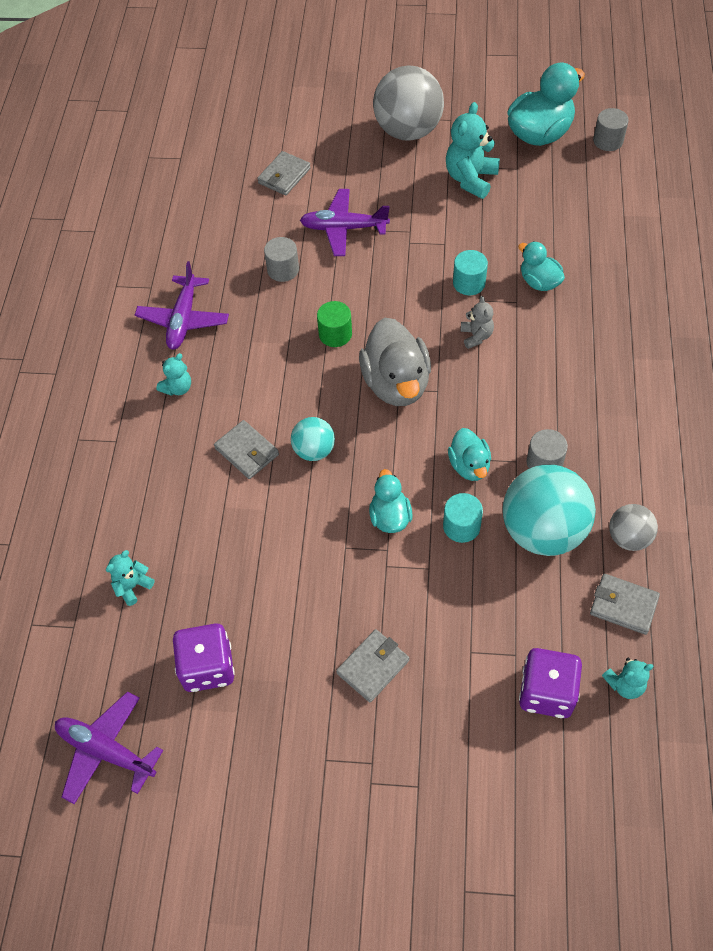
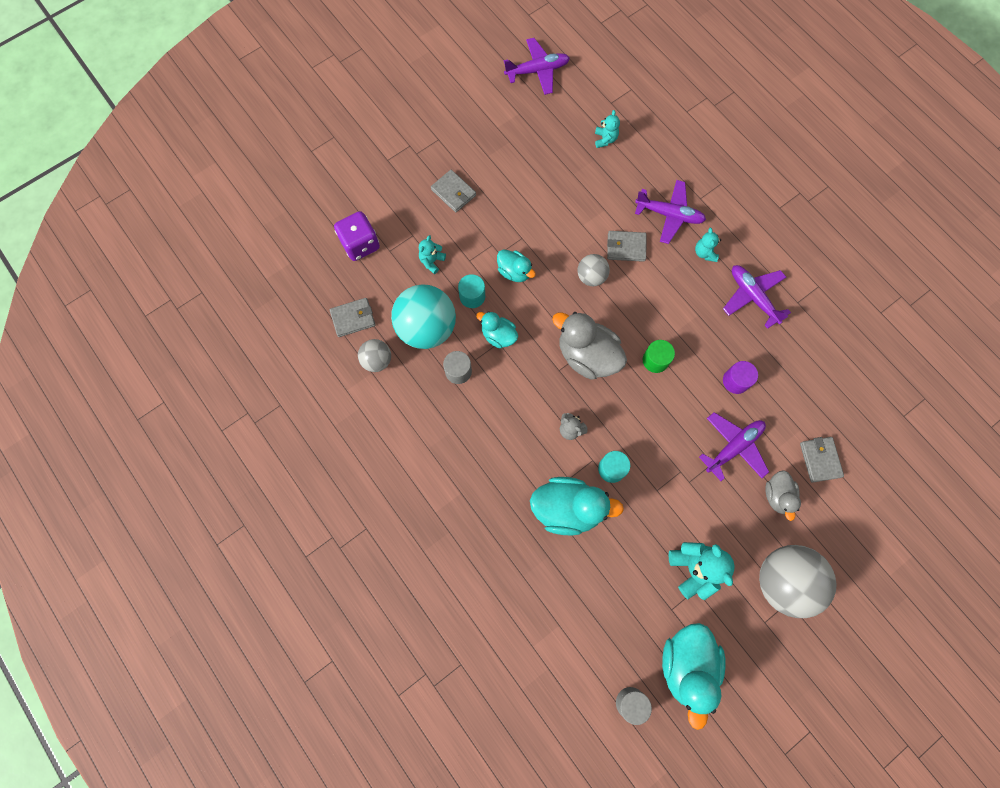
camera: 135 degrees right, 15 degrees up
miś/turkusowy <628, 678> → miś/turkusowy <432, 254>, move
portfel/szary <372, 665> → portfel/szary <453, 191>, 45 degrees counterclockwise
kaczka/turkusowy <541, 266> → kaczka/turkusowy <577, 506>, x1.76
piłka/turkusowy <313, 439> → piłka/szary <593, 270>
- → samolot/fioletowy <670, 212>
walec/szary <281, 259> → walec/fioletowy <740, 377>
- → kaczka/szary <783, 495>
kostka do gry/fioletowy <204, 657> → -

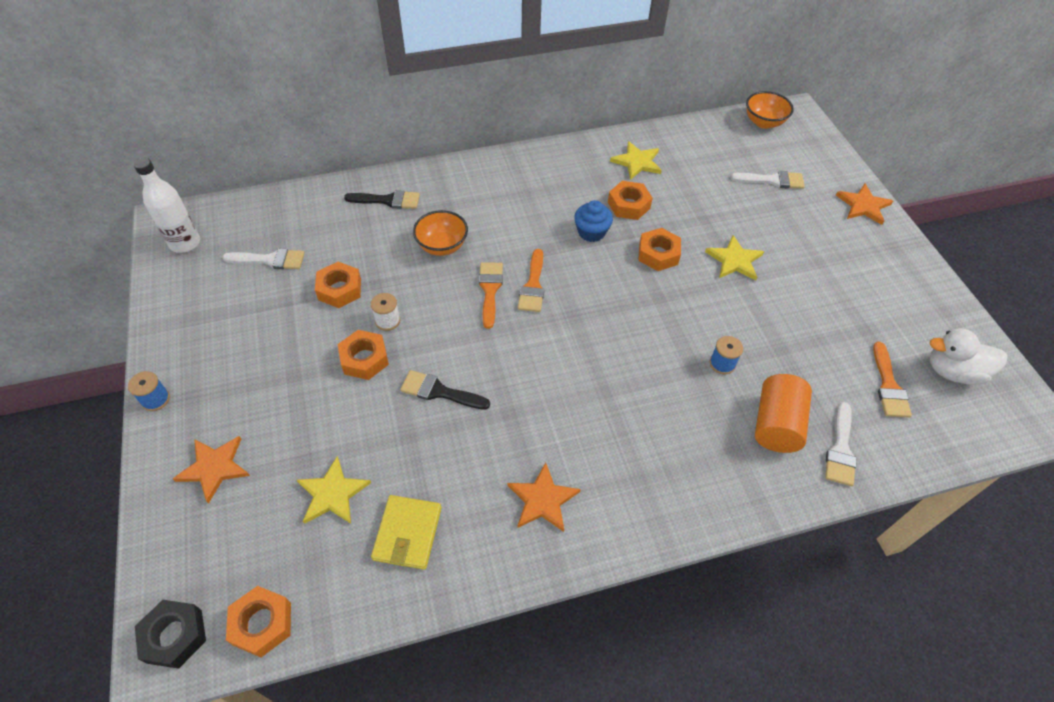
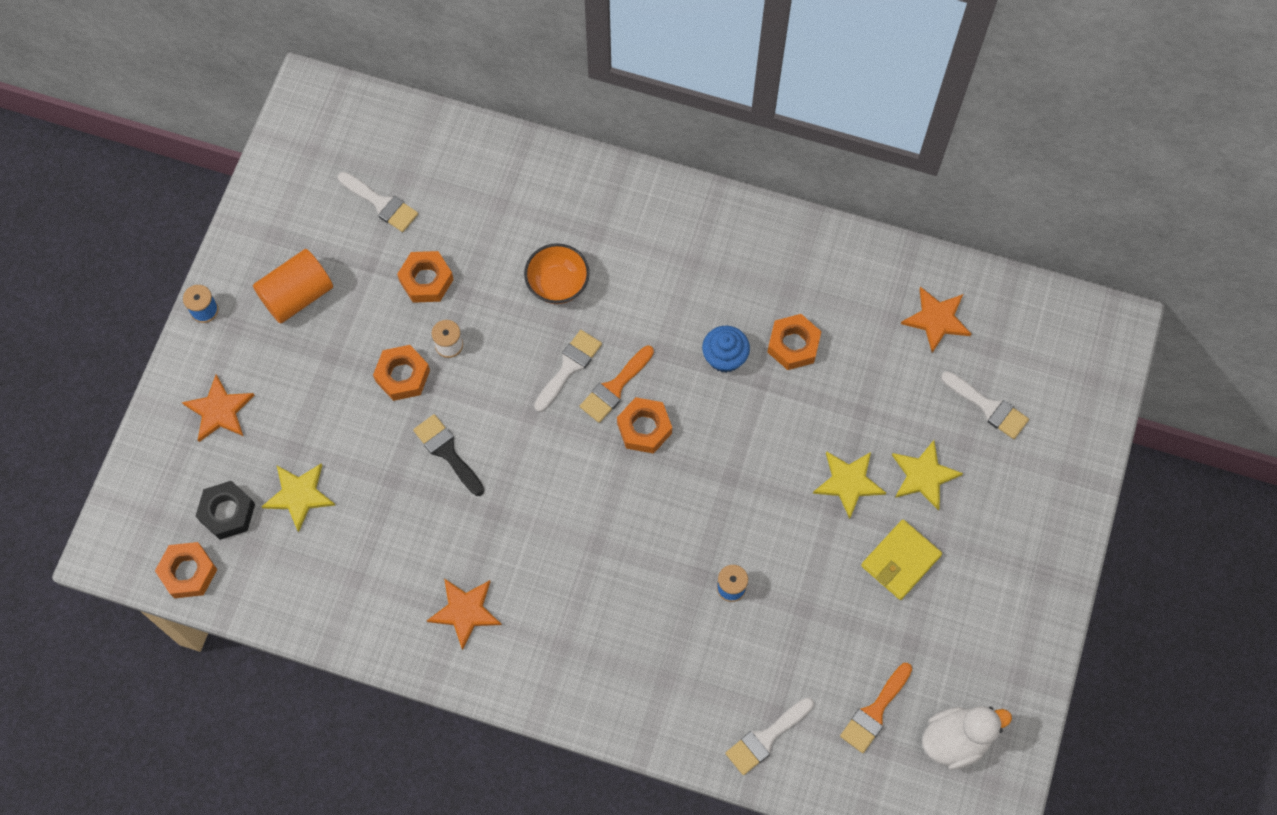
camera: 35 degrees right, 15 degrees up
nakrętka/czarny <170, 634> → nakrętka/czarny <225, 510>, move
walec/pomarańczowy <783, 413> → walec/pomarańczowy <293, 286>, move
pędzel/pomarańczowy <491, 295> → pędzel/biały <568, 371>
nakrętka/pomarańczowy <659, 249> → nakrętka/pomarańczowy <644, 425>, move
portfel/żółty <406, 532> → portfel/żółty <901, 560>, move
gwiazda/żółty <636, 160> → gwiazda/żółty <927, 475>, move
gwiazda/pomarańczowy <864, 204> → gwiazda/pomarańczowy <936, 320>, move
kaczka/biały <969, 356> → kaczka/biały <967, 738>, 120 degrees clockwise
butelka/biały <167, 205> → -
pędzel/czarny <382, 199> → -
miska/pomarańczowy <770, 110> → -

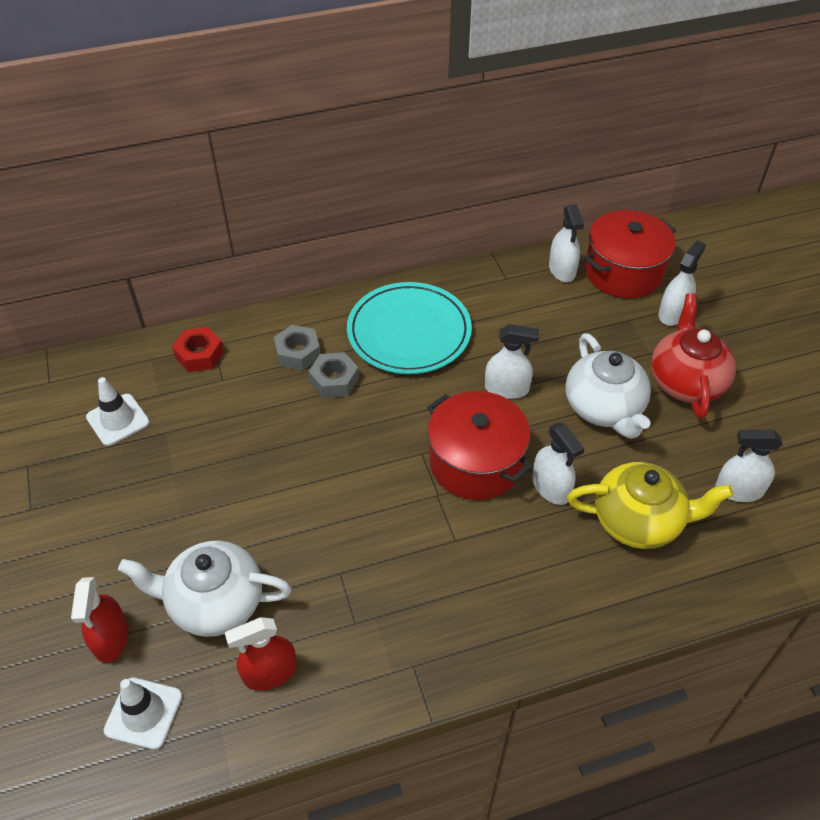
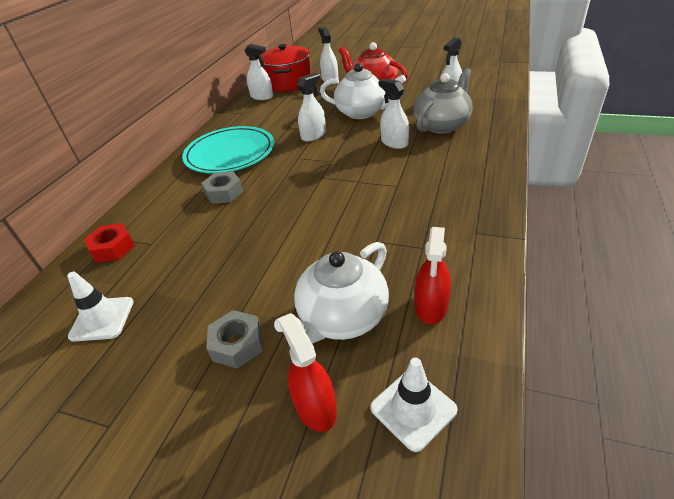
camera: 50 degrees left, 10 degrees down
nakrętka/szary <297, 348> → nakrętka/szary <235, 339>, move
spryskiwacz/czerwony <100, 620> → spryskiwacz/czerwony <307, 372>, 150 degrees counterclockwise
spryskiwacz/biały <558, 464> → spryskiwacz/biały <394, 113>, 135 degrees counterclockwise
imbryk/żółty <650, 505> → imbryk/szary <443, 101>
garnek/czerwony <480, 445> → -

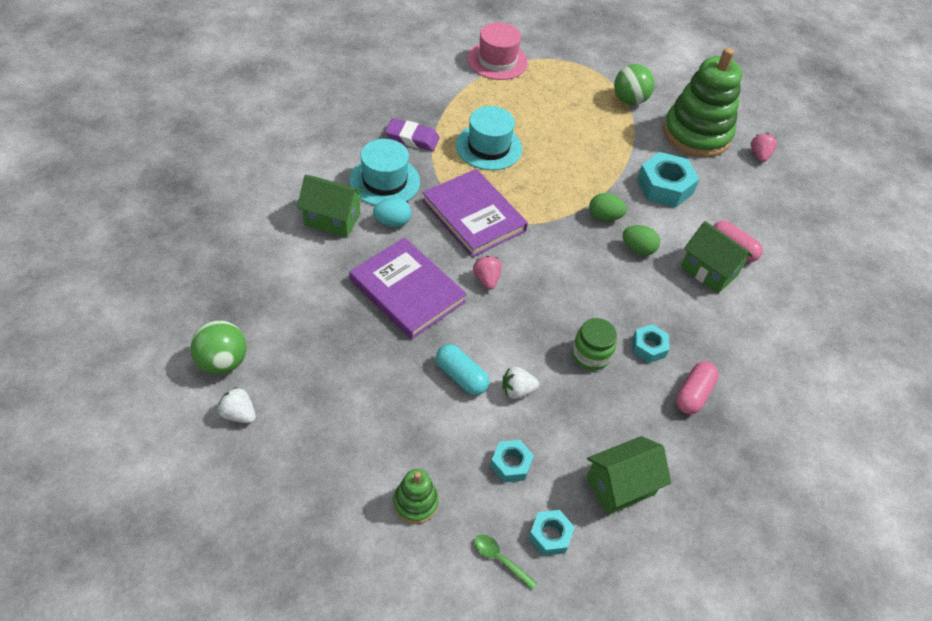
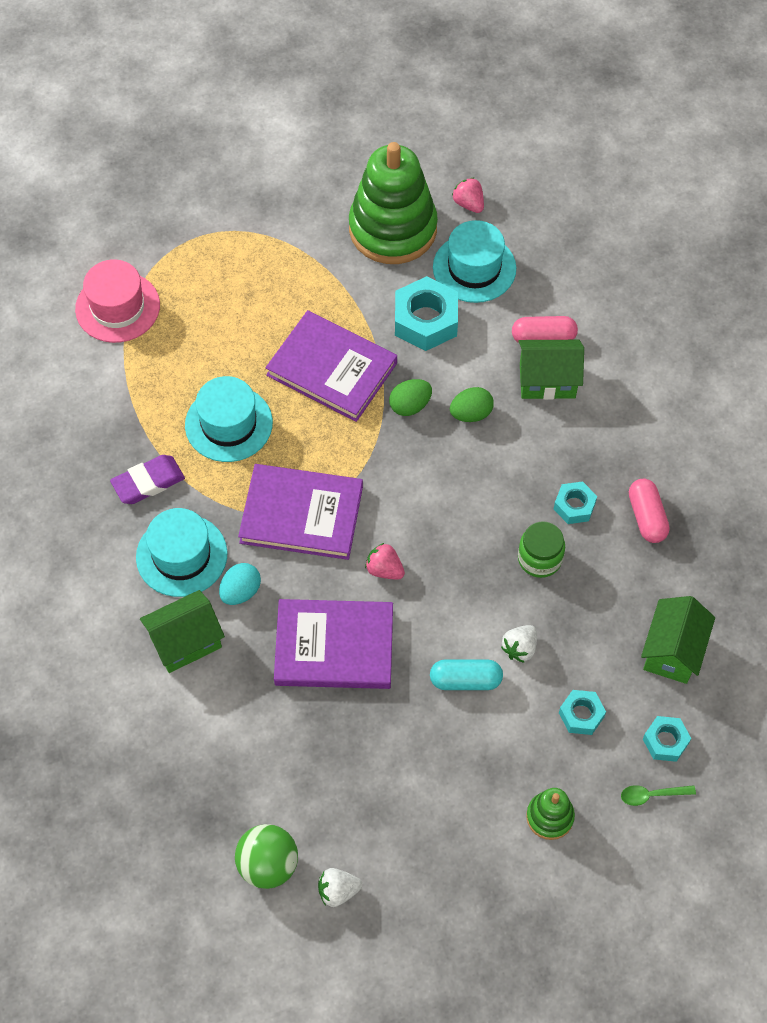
camera: 40 degrees left, 10 degrees up
- → książka/fioletowy <331, 366>
- → kapelusz/turkusowy <474, 261>
piłka/zielony <634, 84> → -

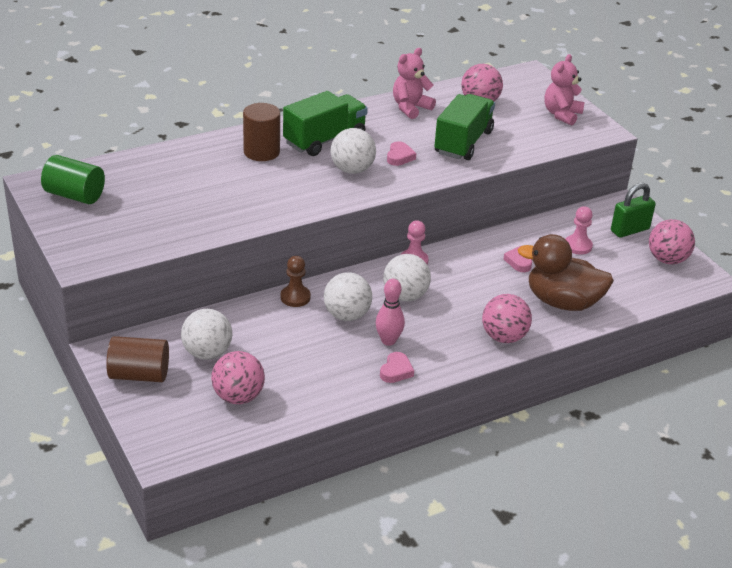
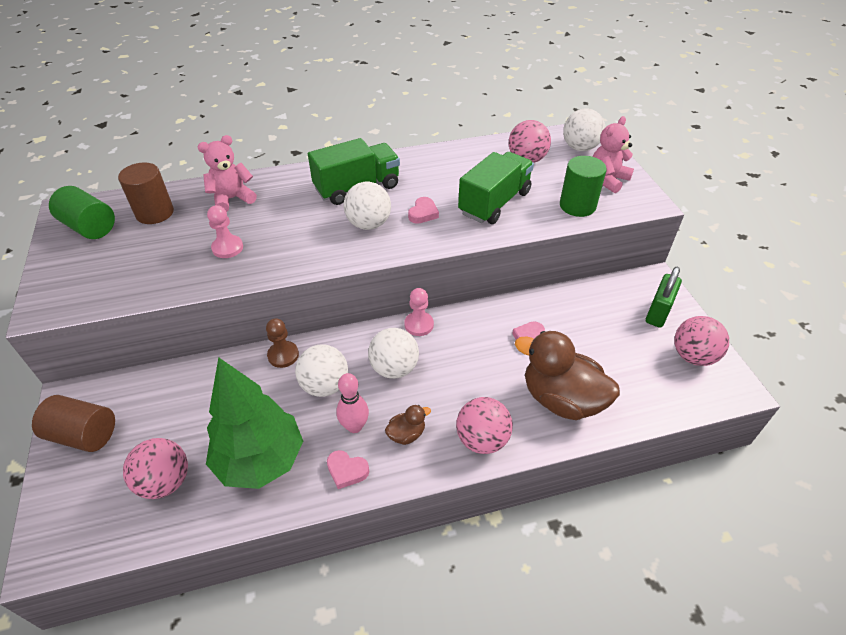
camera: 15 degrees right, 10 degrees up
walec/brązowy <261, 132> → walec/brązowy <146, 193>, move
miś/różowy <414, 83> → miś/różowy <227, 173>, move
- → drzewko/zielony <254, 423>
pionek/różowy <579, 230> → pionek/różowy <225, 231>, move
serce/różowy <397, 367> → serce/różowy <348, 469>, 75 degrees clockwise
- → kaczka/brązowy <408, 425>
- → walec/zielony <583, 186>
piłka/biały <206, 334> → piłka/biały <584, 130>, move
kłódka/zielony <633, 210> → kłódka/zielony <664, 297>, 45 degrees counterclockwise

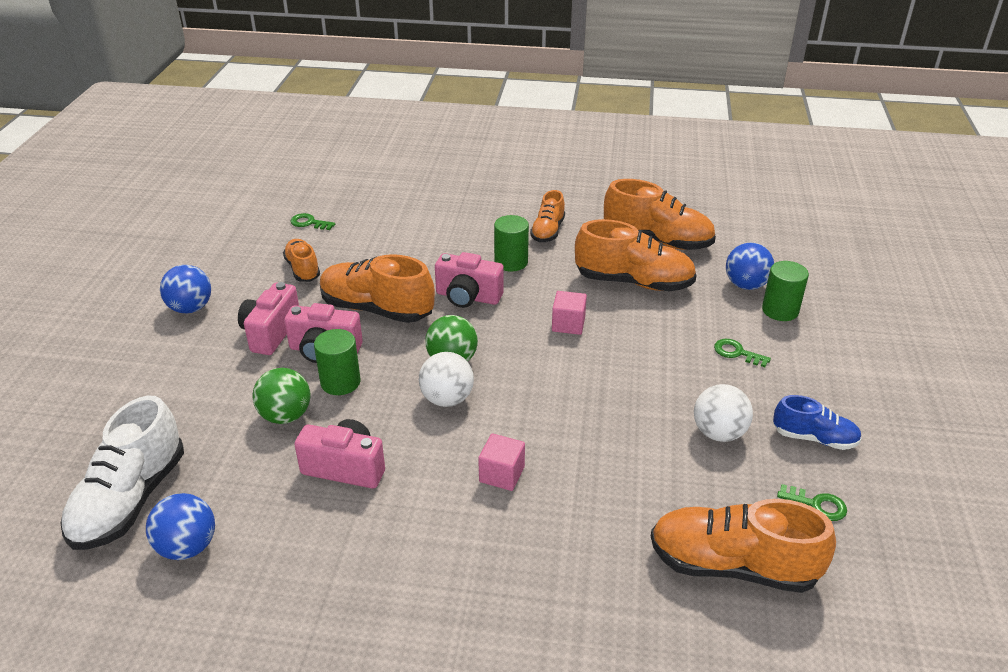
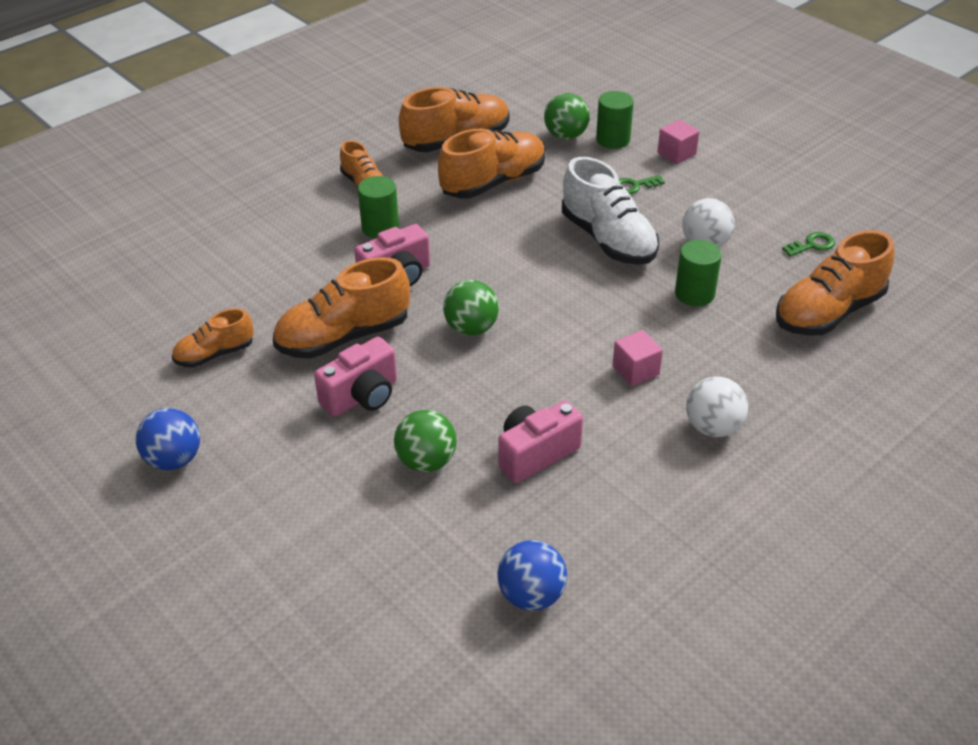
camera: 50 degrees left, 5 degrees up
but/pomarańczowy <301, 260> → but/pomarańczowy <213, 337>, 45 degrees counterclockwise
piłka/niebieski <750, 266> → piłka/zielony <567, 116>
but/biały <122, 473> → but/biały <610, 211>, move
sześcian/różowy <569, 313> → sześcian/różowy <678, 142>, move
walec/zielony <337, 362> → walec/zielony <698, 273>, move
piłka/biały <446, 379> → piłka/biały <717, 406>, move
aparat fotograficzny/różowy <268, 318> → -
klucz/zielony <312, 221> → -
but/niebieski <817, 422> → -

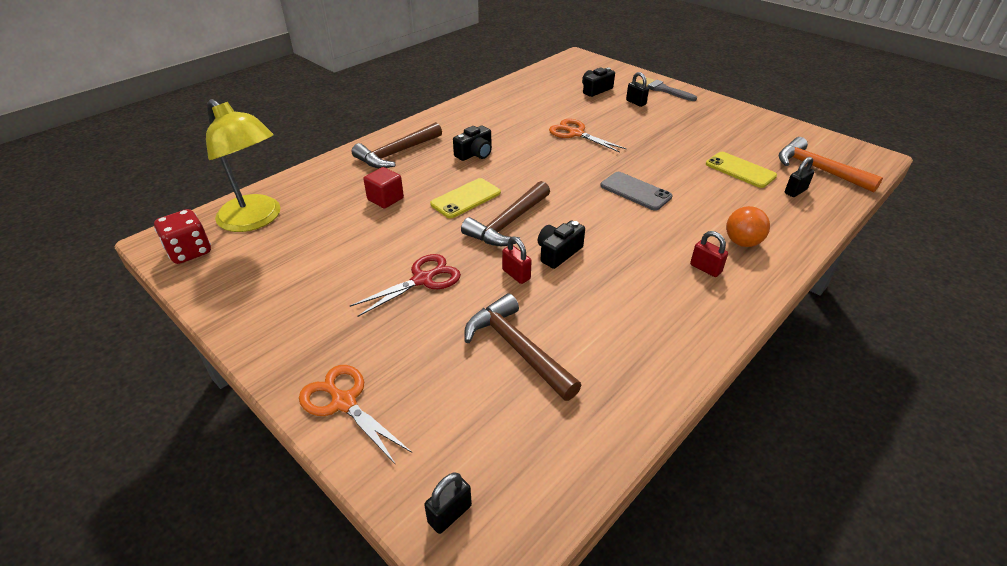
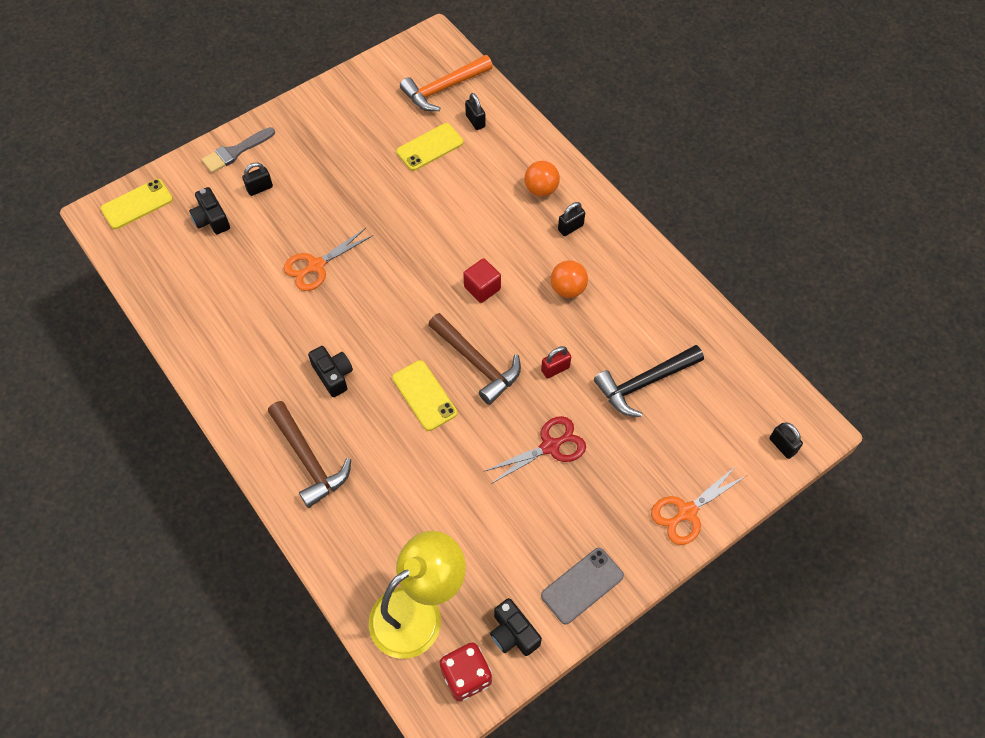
camera: 80 degrees left, 20 degrees up
- → telefon/żółty <136, 204>
sześcian/czerwony <383, 187> → sześcian/czerwony <482, 280>, move
nożyczki/czerwony <405, 285> → nożyczki/czerwony <535, 450>, 90 degrees clockwise
aparat fotograficzny/czarny <561, 244> → aparat fotograficzny/czarny <516, 627>, move
telefon/szary <636, 191> → telefon/szary <582, 586>, move
- → piłka/pomarańczowy <569, 279>
kłódka/czerwony <709, 254> → kłódka/czarny <571, 219>
młotek/brązowy <523, 347> → młotek/czarny <649, 381>

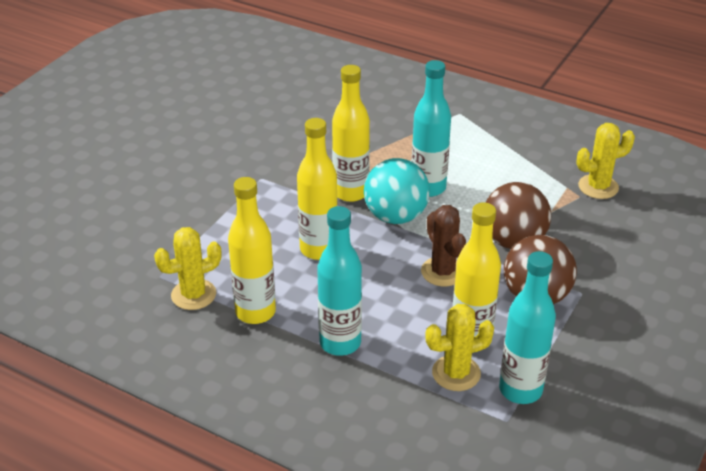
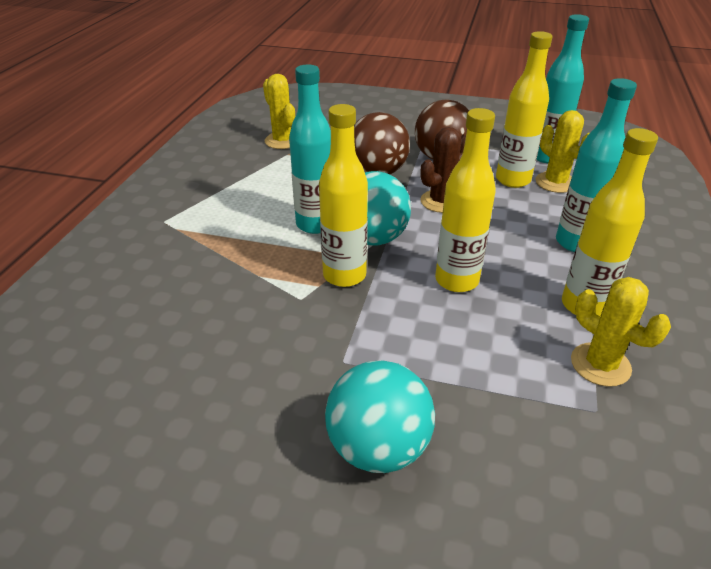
camera: 105 degrees left, 0 degrees up
- → piłka/turkusowy <380, 416>

